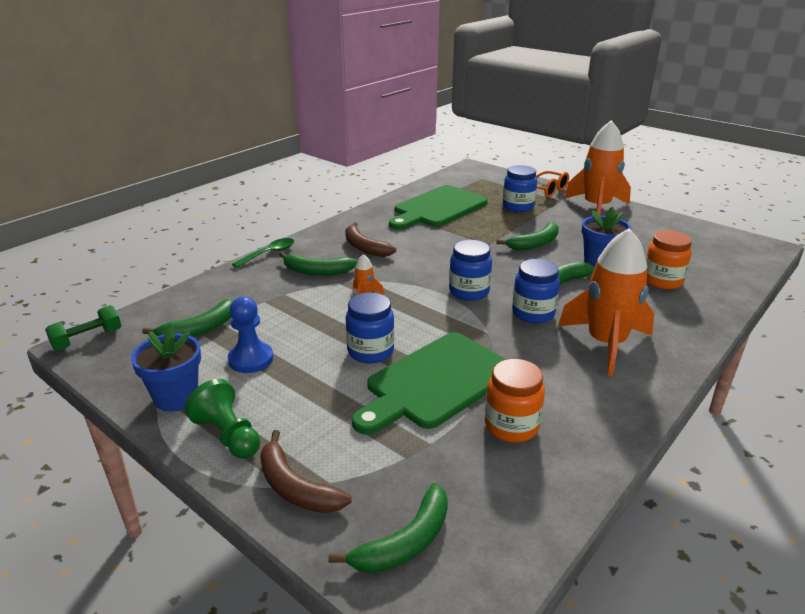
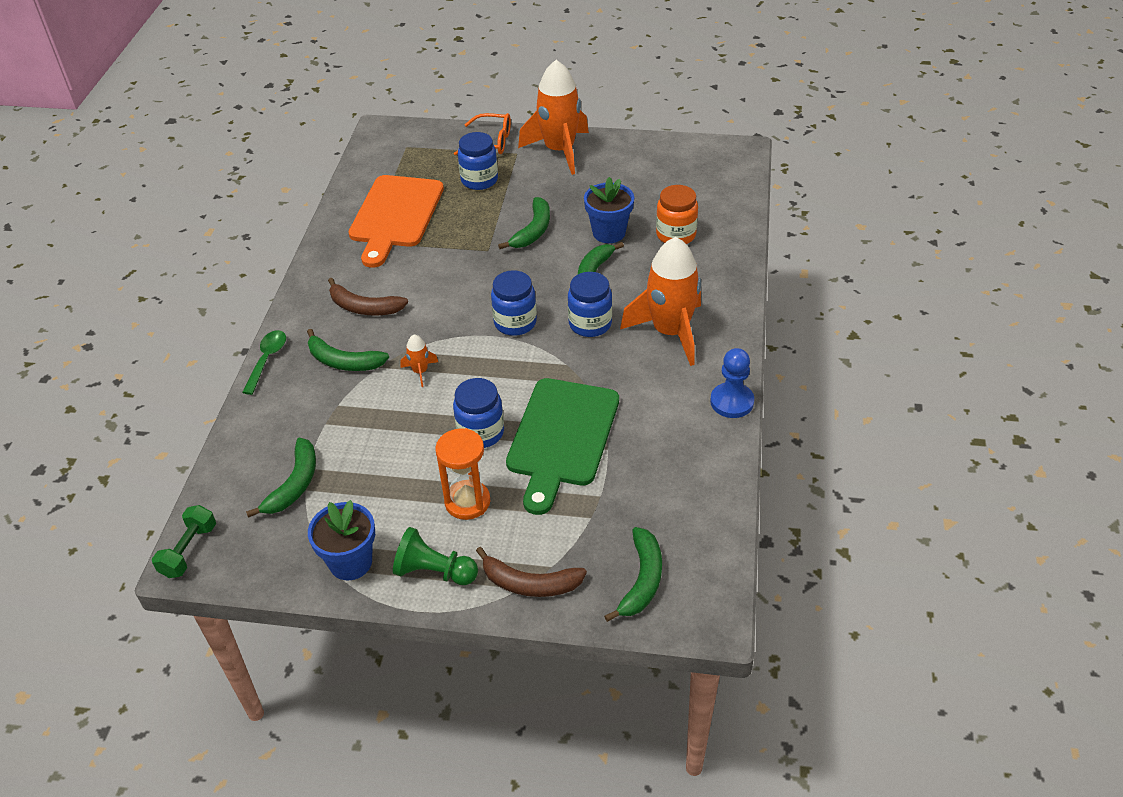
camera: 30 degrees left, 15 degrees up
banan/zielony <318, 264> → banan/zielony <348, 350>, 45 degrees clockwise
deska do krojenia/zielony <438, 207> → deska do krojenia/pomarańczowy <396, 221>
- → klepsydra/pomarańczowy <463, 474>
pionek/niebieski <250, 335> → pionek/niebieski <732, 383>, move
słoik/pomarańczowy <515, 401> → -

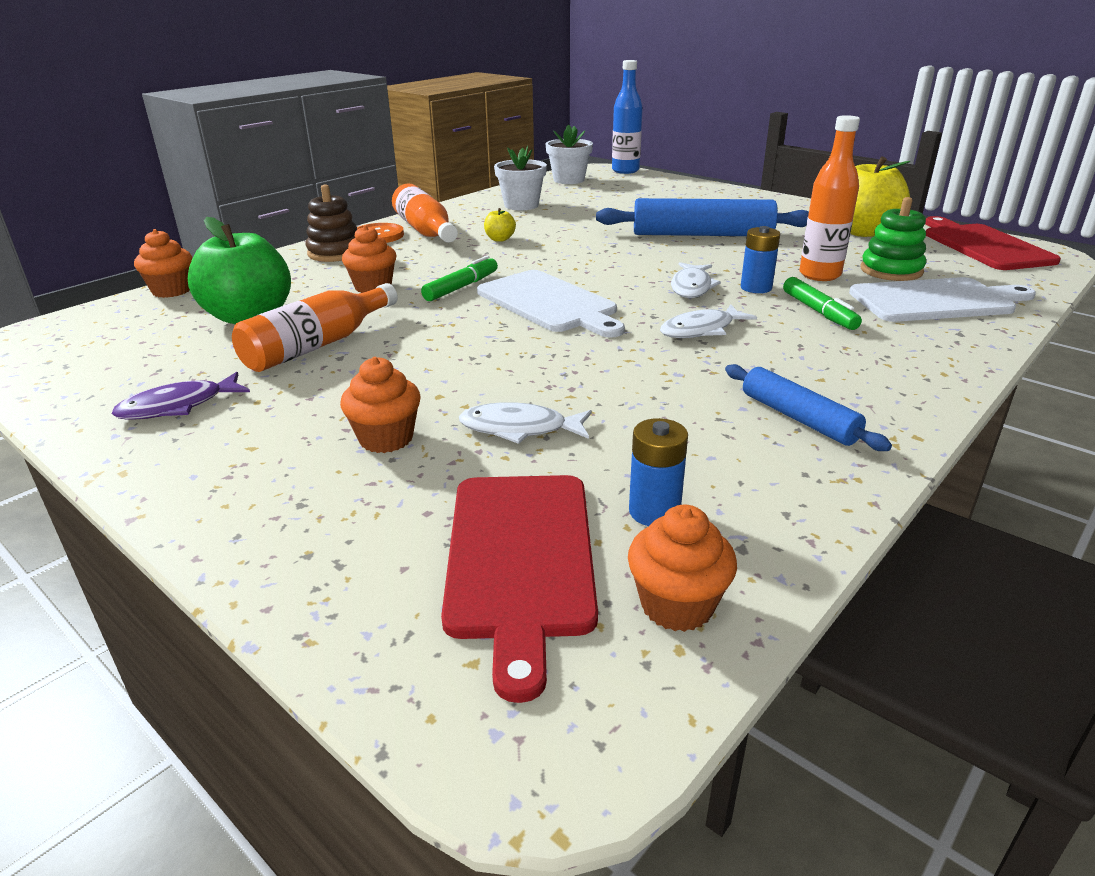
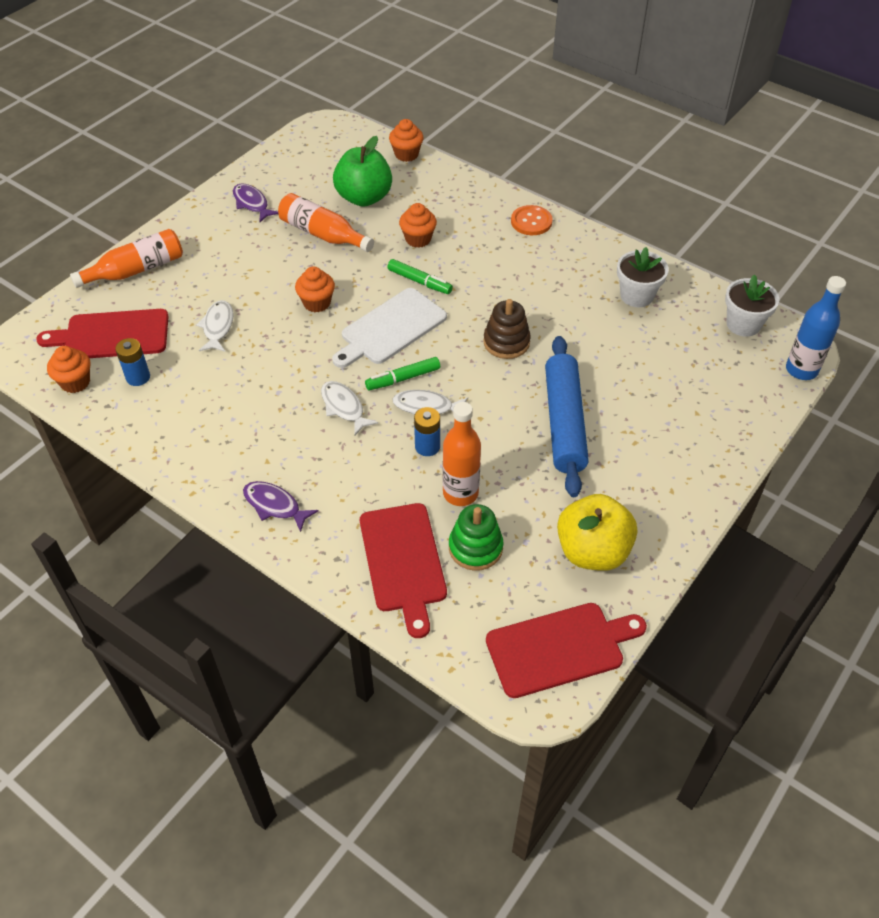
camera: 85 degrees right, 20 degrees up
butelka/pomarańczowy <425, 213> → butelka/pomarańczowy <126, 258>, move
- → ryba/fioletowy <280, 506>
muffinka/pomarańczowy <380, 405> → muffinka/pomarańczowy <315, 289>, move
deska do krojenia/biały <942, 299> → deska do krojenia/czerwony <403, 570>
flamaster/zielony <822, 303> → flamaster/zielony <402, 373>, move
zabawka nakładanka/brązowy <331, 223> → zabawka nakładanka/brązowy <507, 329>, move
jabłko/żółty <500, 225> → -
wałek do ciasta/niebieski <808, 407> → -

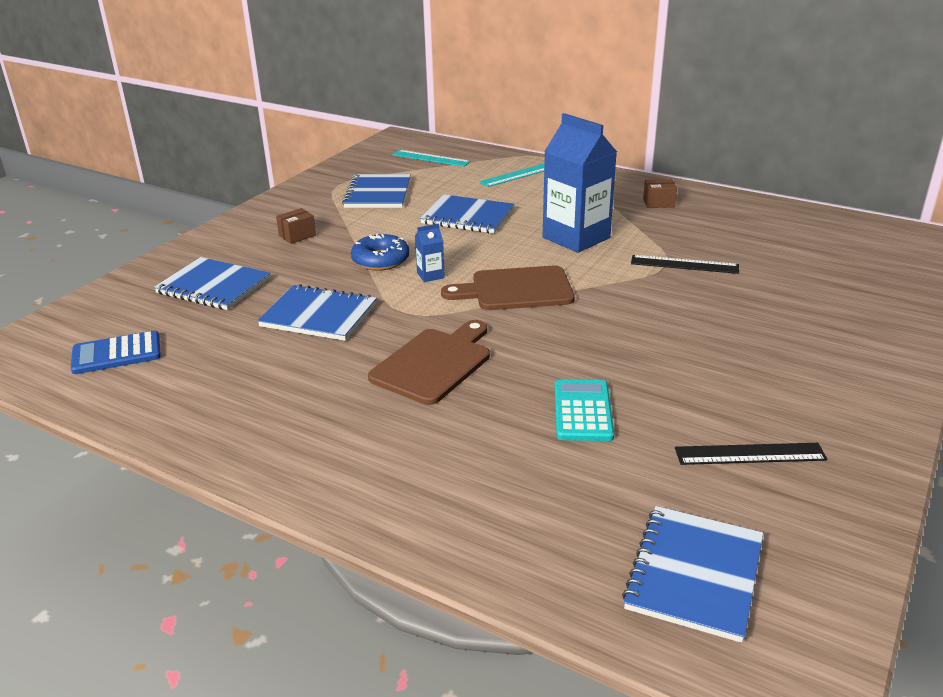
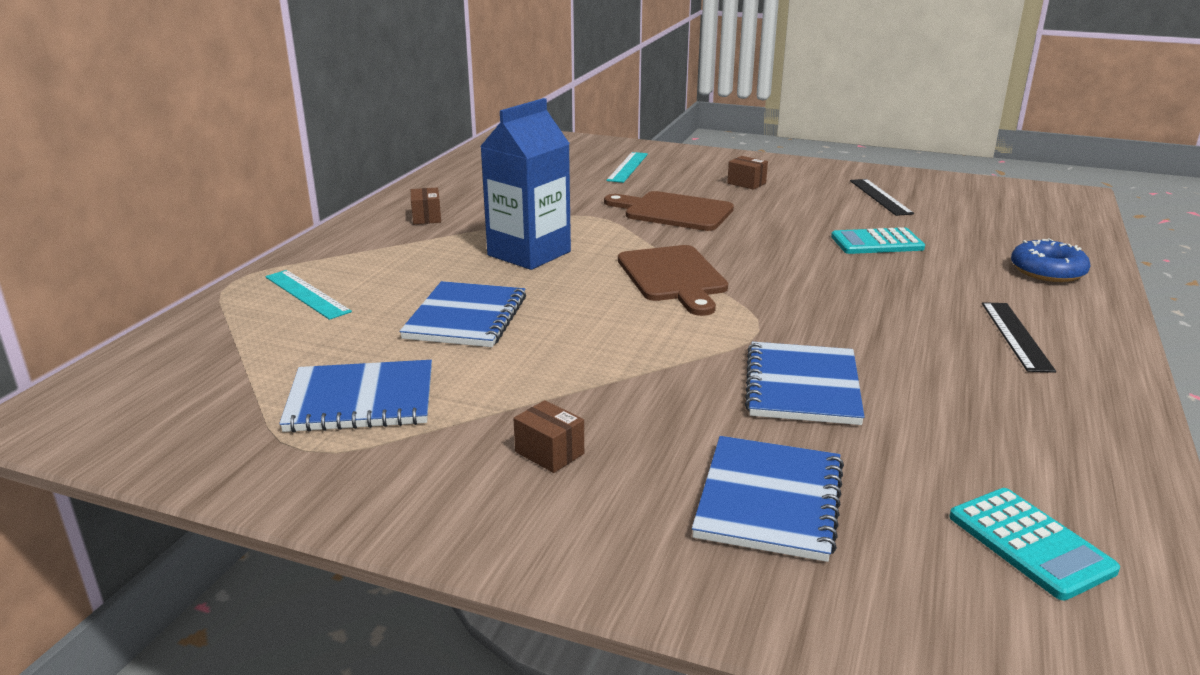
camera: 100 degrees left, 5 degrees down
deska do krojenia/brązowy <429, 362> → deska do krojenia/brązowy <669, 211>, move
linijka/turkusowy <431, 158> → linijka/turkusowy <627, 167>, move
- → pudełko/brązowy <747, 173>
kalkulator/niebieski <116, 352> → kalkulator/turkusowy <1034, 544>
linijka/czarny <685, 264> → linijka/czarny <1019, 337>, move
donut/niebieski <380, 252> → donut/niebieski <1051, 260>, move
karton mleka/niebieski <430, 253> → -
zeszyt/niebieski <692, 574> → -

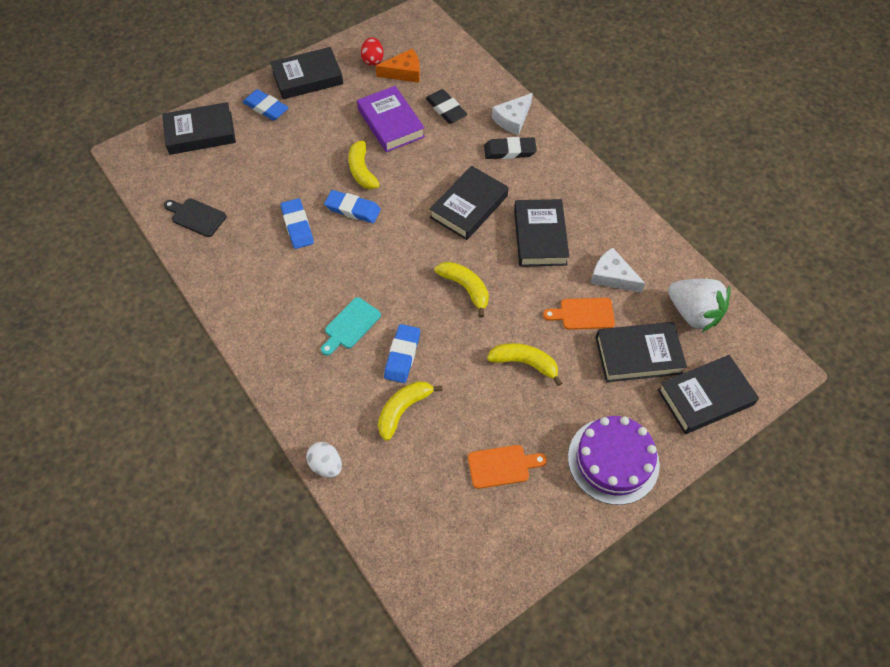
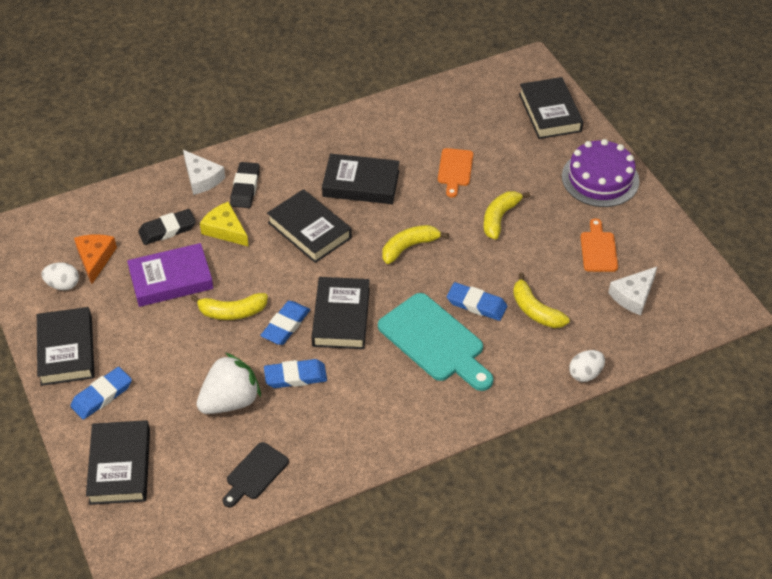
camera: 80 degrees left, 10 degrees down
jajko/czerwony <372, 51> → jajko/biały <60, 276>
truskawka/biały <699, 306> → truskawka/biały <228, 383>, move
- → ser/żółty <224, 224>
książka/czarny <641, 352> → książka/czarny <341, 313>, move
deska do krojenia/turkusowy <351, 326> → deska do krojenia/turkusowy <435, 342>, x1.82
ser/biały <618, 270> → ser/biały <632, 291>, move

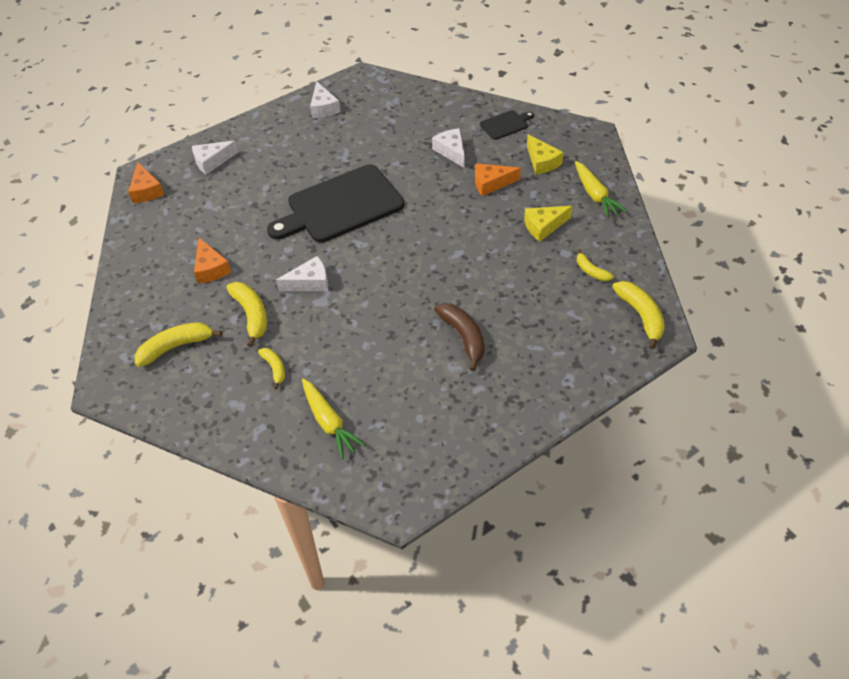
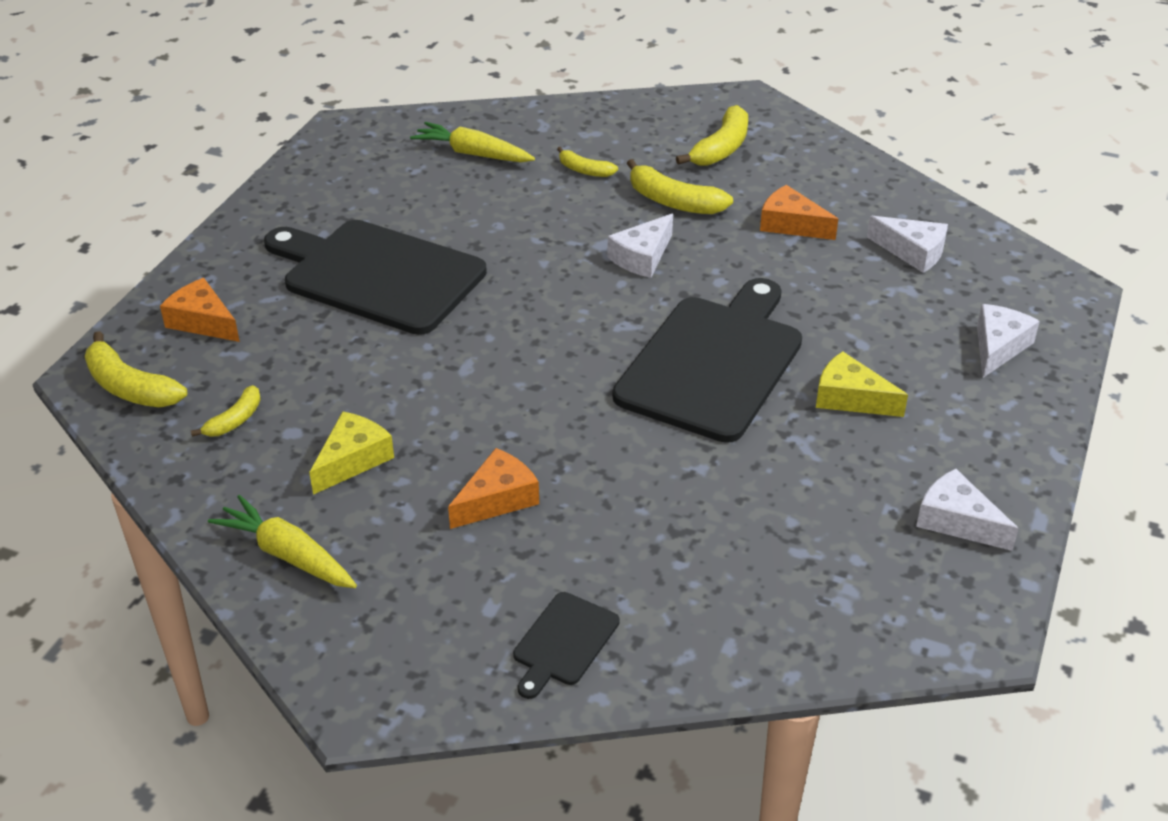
camera: 145 degrees right, 10 degrees down
ser/pomarańczowy <146, 182> → ser/pomarańczowy <200, 310>, move
banan/żółty <595, 265> → banan/żółty <226, 411>, 105 degrees clockwise
banan/brązowy <459, 337> → deska do krojenia/czarny <375, 277>
ser/żółty <545, 154> → ser/żółty <862, 384>, move
ser/biały <448, 148> → ser/biały <907, 244>, move

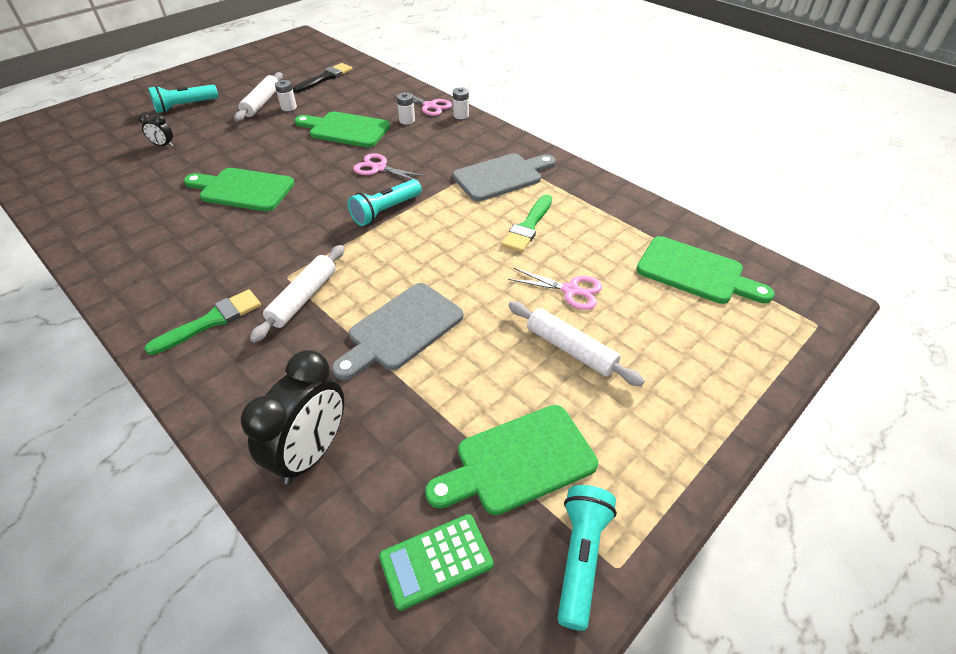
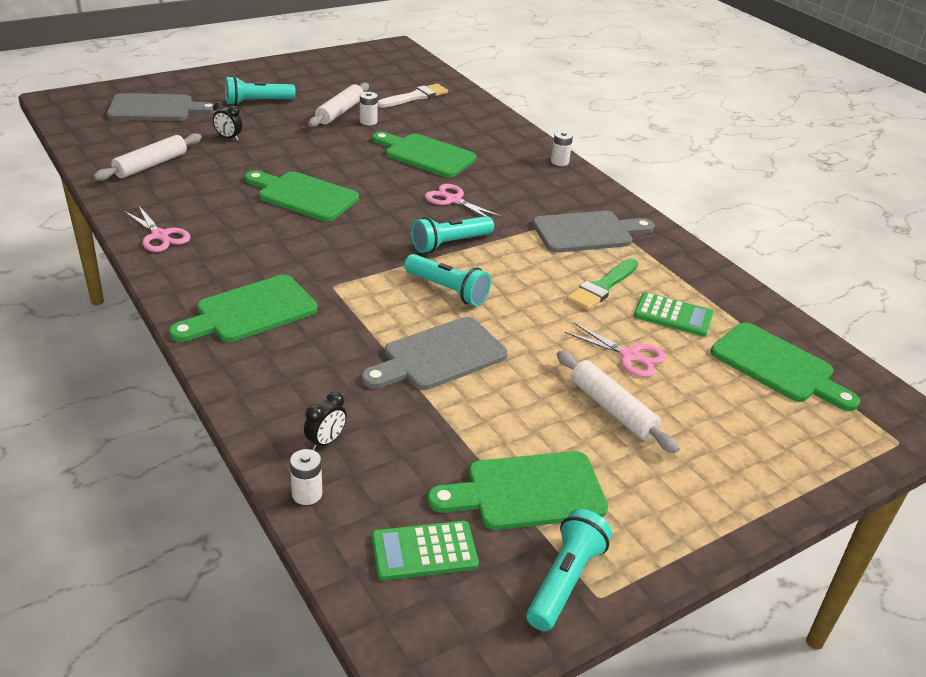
camera: 10 degrees right, 10 degrees down
wałek do ciasta/biały <297, 294> → wałek do ciasta/biały <147, 157>, move
- → deska do krojenia/szary <163, 107>
nożyczki/różowy <422, 103> → nożyczki/różowy <157, 228>, move
pędzel/zielony <202, 322> → deska do krojenia/zielony <243, 308>
bateria/biały <406, 108> → bateria/biały <306, 477>, move
budzik/czarny <292, 417> → budzik/czarny <325, 421>, x0.46
pędzel/czarny <322, 78> → pędzel/biały <412, 96>
- → latarka/turkusowy <447, 280>
- → kalkulator/zielony <673, 314>

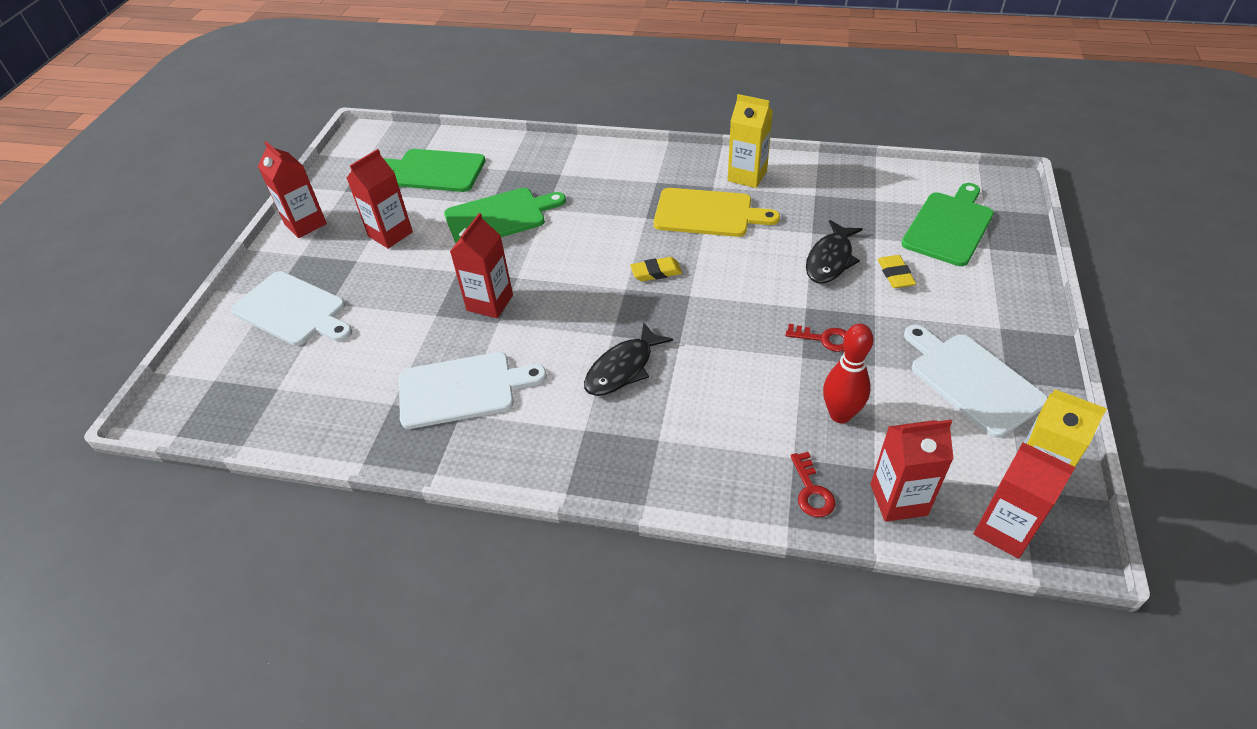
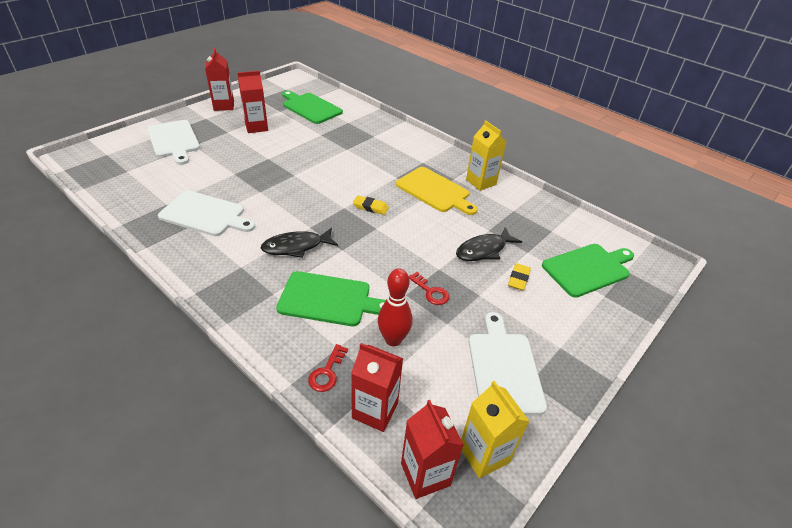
camera: 25 degrees right, 5 degrees down
deska do krojenia/zielony <505, 215> → deska do krojenia/zielony <331, 298>, move
karton mleka/czerwony <481, 265> → -

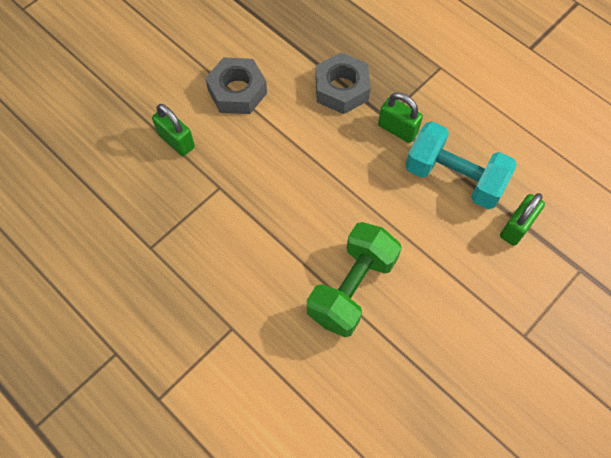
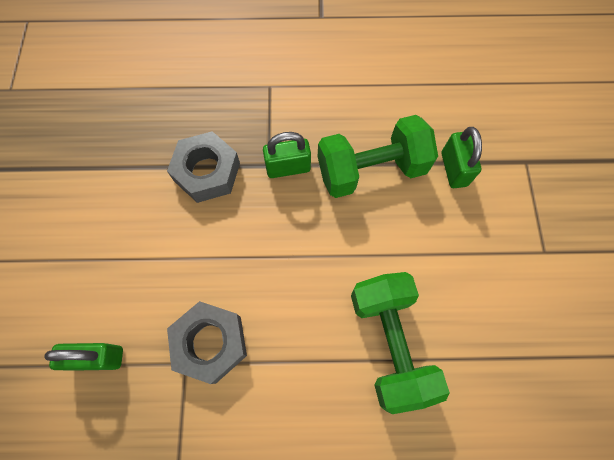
camera: 45 degrees left, 5 degrees up
nakrętka/szary <236, 85> → nakrętka/szary <207, 342>, move
hantel/turkusowy <461, 165> → hantel/zielony <378, 156>

